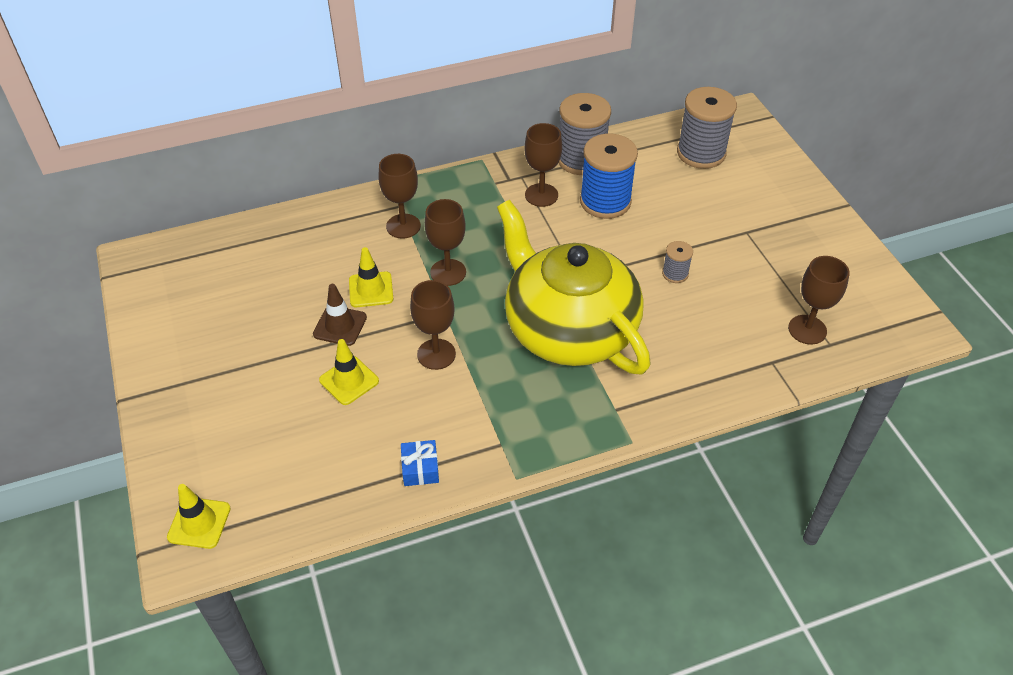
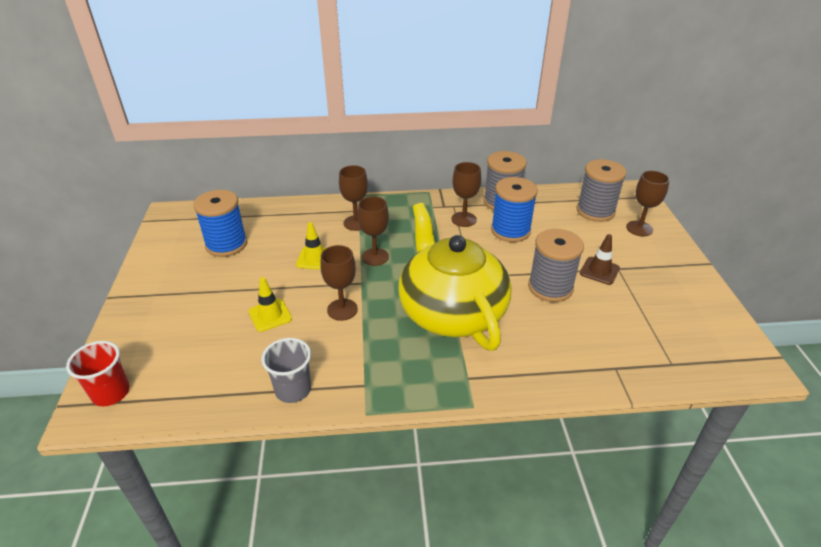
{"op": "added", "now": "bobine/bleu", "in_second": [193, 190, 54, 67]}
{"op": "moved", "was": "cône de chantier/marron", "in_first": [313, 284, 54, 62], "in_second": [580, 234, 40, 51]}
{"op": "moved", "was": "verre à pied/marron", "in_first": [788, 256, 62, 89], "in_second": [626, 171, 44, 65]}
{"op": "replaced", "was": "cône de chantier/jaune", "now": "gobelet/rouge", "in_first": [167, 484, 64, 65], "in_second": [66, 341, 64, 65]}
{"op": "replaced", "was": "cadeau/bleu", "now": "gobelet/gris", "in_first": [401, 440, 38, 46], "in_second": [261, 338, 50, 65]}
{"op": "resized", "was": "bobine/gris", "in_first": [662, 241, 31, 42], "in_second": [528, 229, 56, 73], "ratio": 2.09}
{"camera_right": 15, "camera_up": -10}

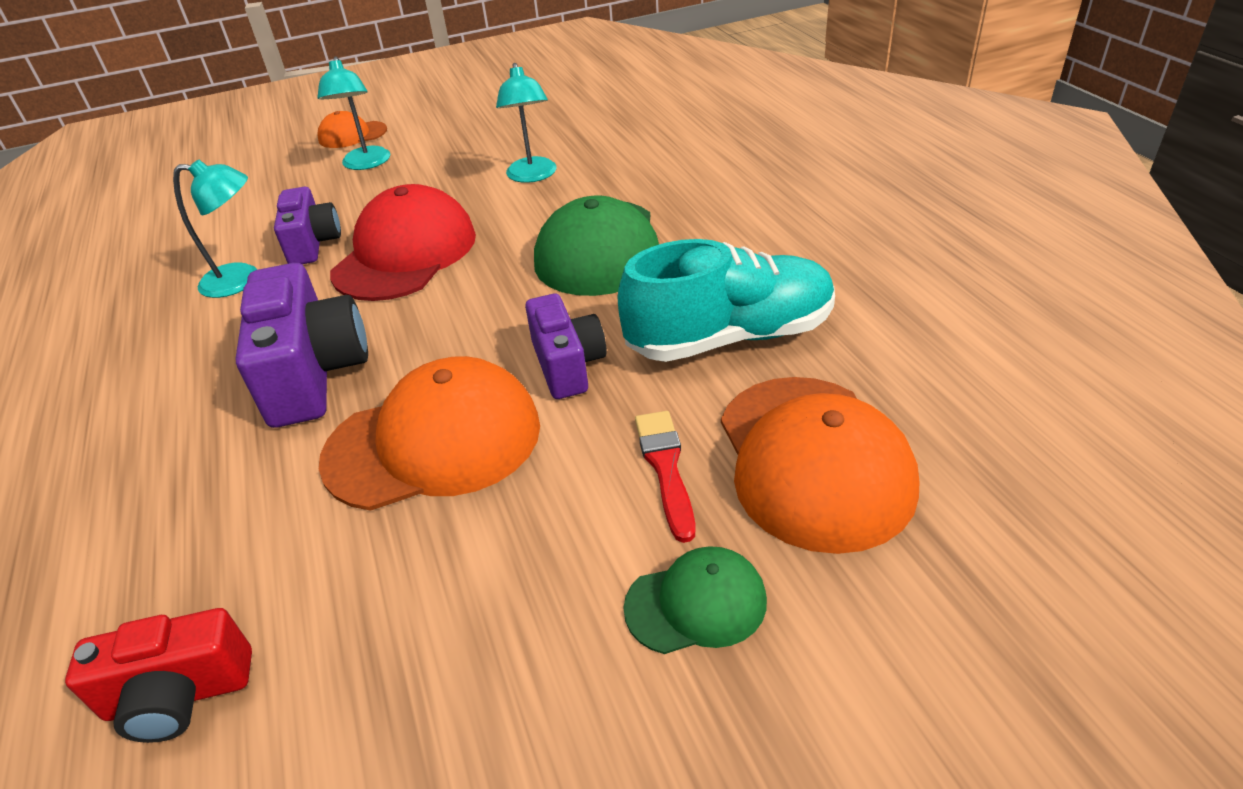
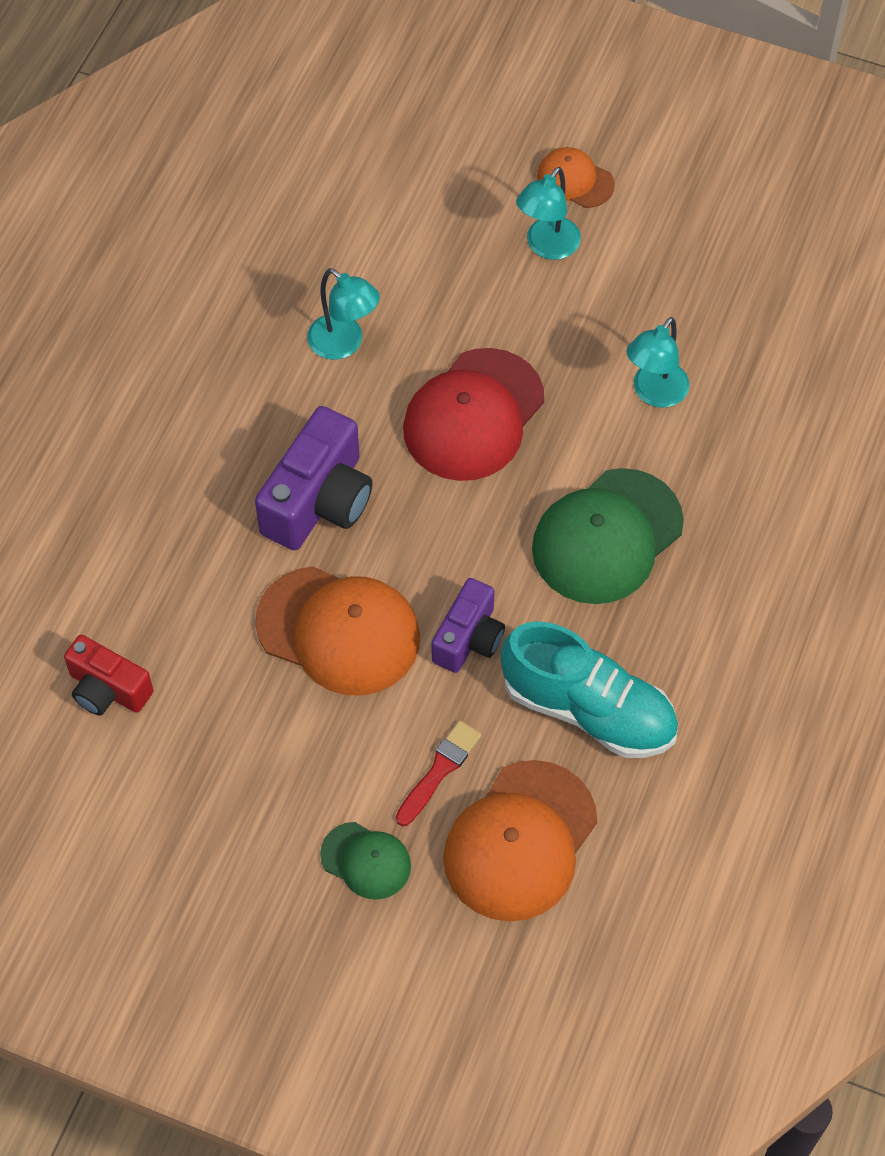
{"op": "removed", "was": "appareil photo/violet", "in_first": [274, 187, 67, 77]}
{"op": "turned", "was": "casquette/rouge", "in_first": [330, 184, 146, 117], "in_second": [403, 348, 141, 133], "clockwise": 150}
{"camera_right": 40, "camera_up": 20}

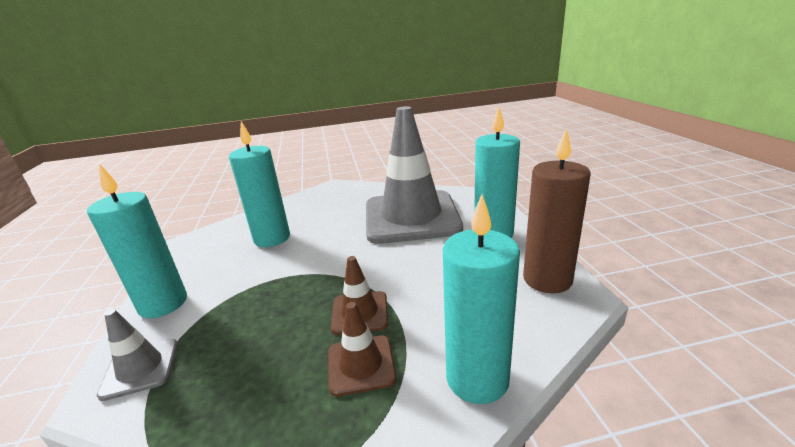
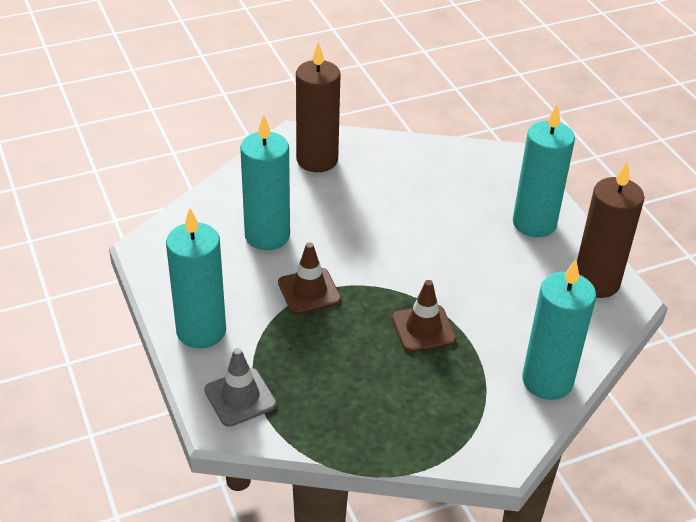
{"op": "removed", "was": "cône de chantier/gris", "in_first": [366, 106, 97, 138]}
{"op": "added", "now": "bougie/marron", "in_second": [296, 42, 44, 130]}
{"op": "moved", "was": "cône de chantier/marron", "in_first": [328, 302, 69, 94], "in_second": [278, 242, 63, 72]}
{"camera_right": -15, "camera_up": 15}

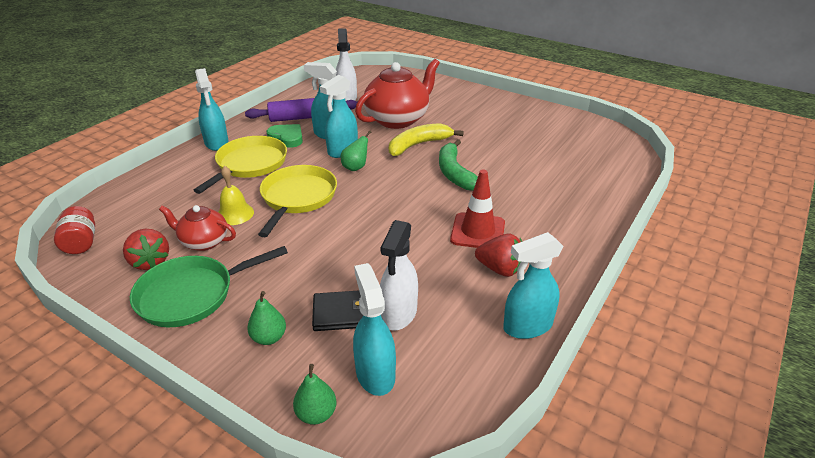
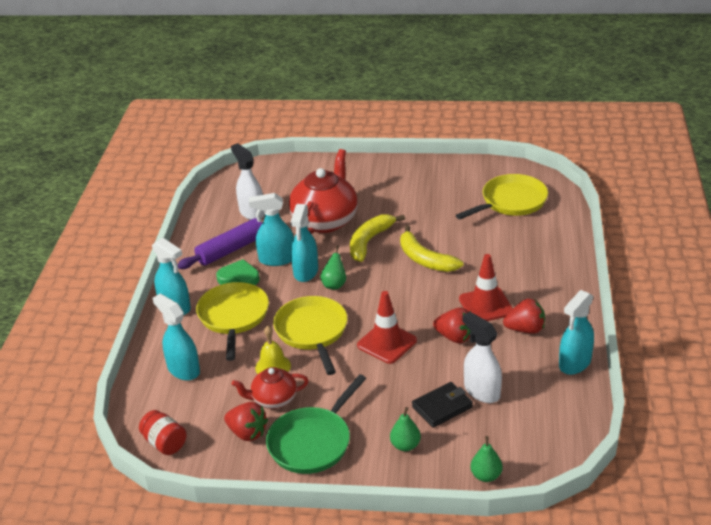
{"op": "added", "now": "cône de chantier/rouge", "in_second": [357, 291, 60, 73]}
{"op": "added", "now": "fraise/rouge", "in_second": [433, 307, 38, 37]}
{"op": "added", "now": "poêle/jaune", "in_second": [456, 174, 92, 45]}
{"op": "moved", "was": "vaporisateur/turquoise", "in_first": [353, 263, 43, 133], "in_second": [152, 294, 48, 87]}
{"op": "recoloured", "was": "banane/vert", "now": "banane/jaune", "in_first": [439, 139, 39, 52], "in_second": [400, 225, 63, 47]}
{"op": "turned", "was": "vaporisateur/blanc", "in_first": [380, 220, 38, 111], "in_second": [462, 312, 40, 91], "clockwise": 150}
{"camera_right": -25, "camera_up": 0}

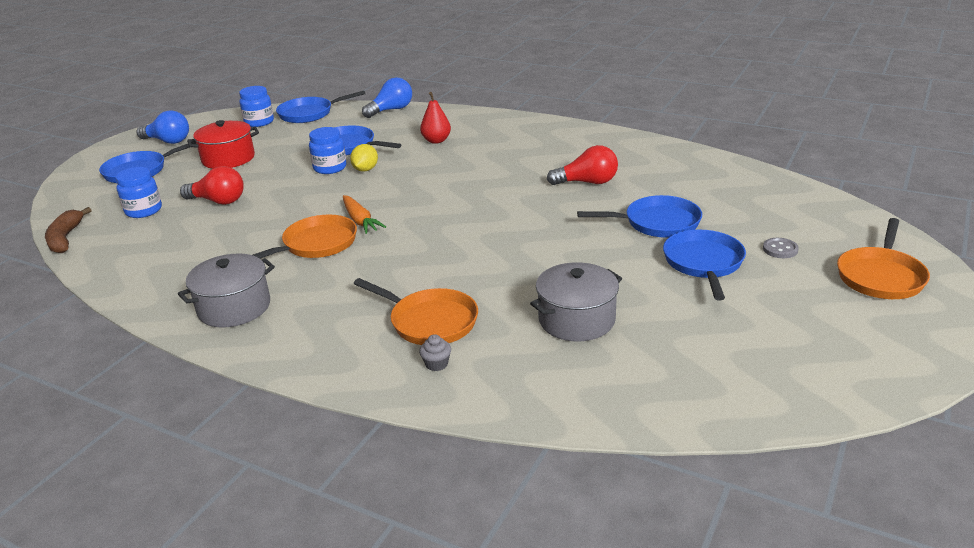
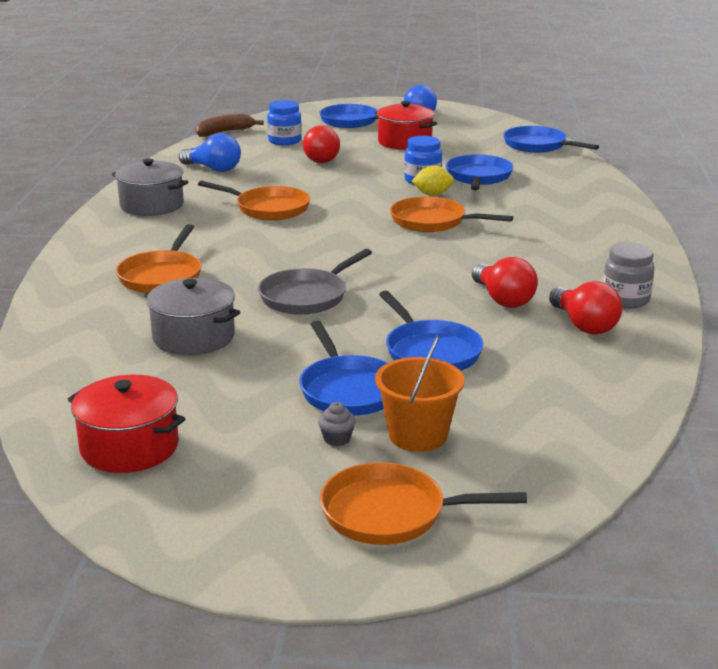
{"op": "removed", "was": "bocal/bleu", "in_first": [239, 86, 35, 41]}
{"op": "removed", "was": "carotte/orange", "in_first": [343, 195, 43, 39]}
{"op": "removed", "was": "poire/rouge", "in_first": [420, 92, 31, 52]}
{"op": "added", "now": "marmite/rouge", "in_second": [67, 375, 118, 98]}
{"op": "added", "now": "poêle/gris", "in_second": [258, 249, 114, 66]}
{"op": "added", "now": "poêle/orange", "in_second": [390, 196, 123, 36]}
{"op": "added", "now": "ampoule/rouge", "in_second": [549, 281, 73, 54]}
{"op": "added", "now": "bocal/gris", "in_second": [603, 243, 52, 66]}
{"op": "moved", "was": "ampoule/bleu", "in_first": [362, 77, 50, 41], "in_second": [179, 133, 62, 39]}
{"op": "moved", "was": "muffin/gris", "in_first": [419, 334, 32, 37], "in_second": [318, 402, 38, 44]}
{"op": "replaced", "was": "bouton/gris", "now": "seau/orange", "in_first": [763, 238, 36, 20], "in_second": [375, 335, 90, 117]}
{"op": "turned", "was": "poêle/bleu", "in_first": [663, 230, 83, 70], "in_second": [299, 321, 89, 95], "clockwise": 90}
{"camera_right": 65, "camera_up": -5}

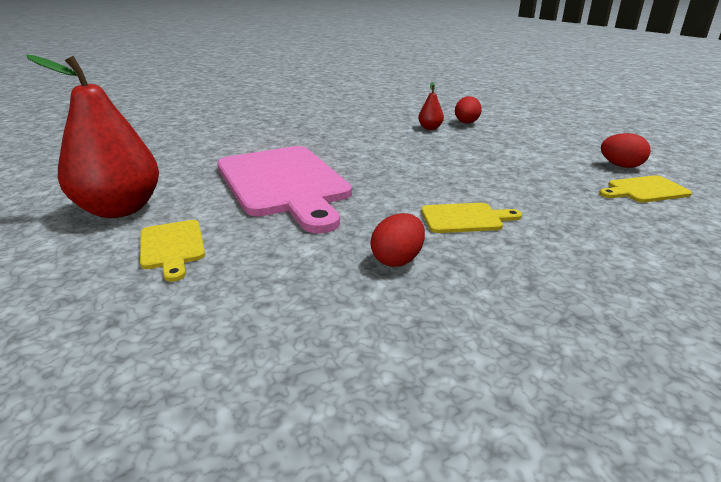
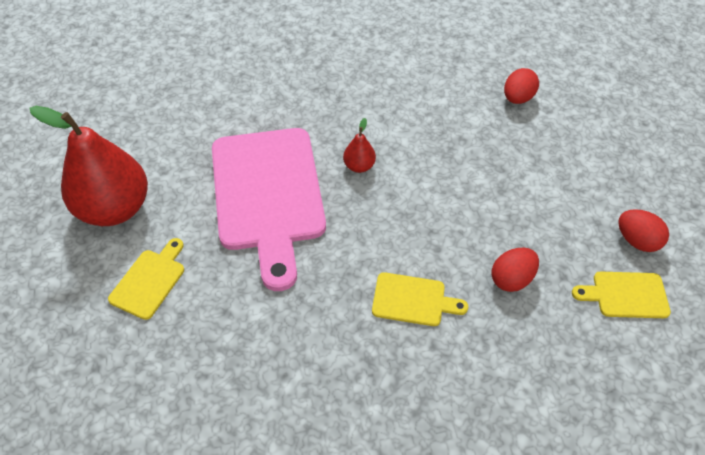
{"op": "moved", "was": "œuf/rouge", "in_first": [370, 213, 55, 54], "in_second": [492, 247, 47, 45]}
{"op": "moved", "was": "poire/rouge", "in_first": [418, 83, 26, 47], "in_second": [343, 118, 33, 55]}
{"op": "turned", "was": "planche à découper/jaune", "in_first": [140, 220, 65, 62], "in_second": [108, 238, 76, 82], "clockwise": -150}
{"camera_right": 15, "camera_up": 25}

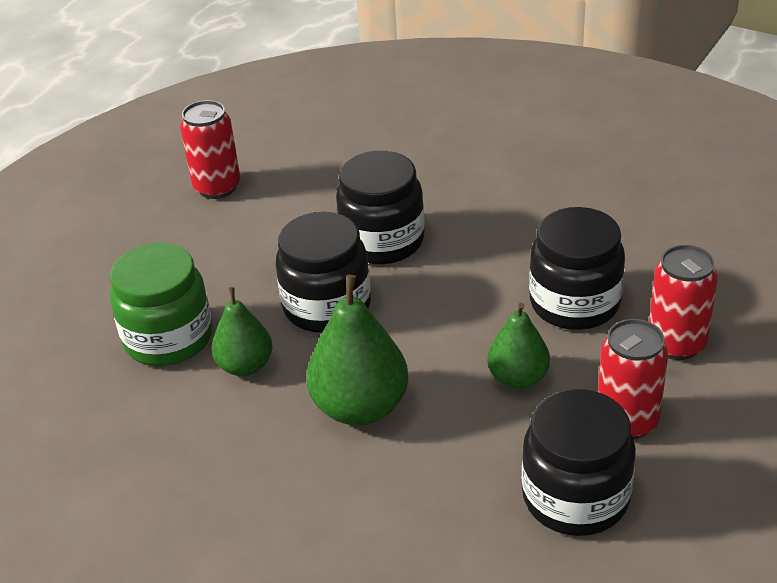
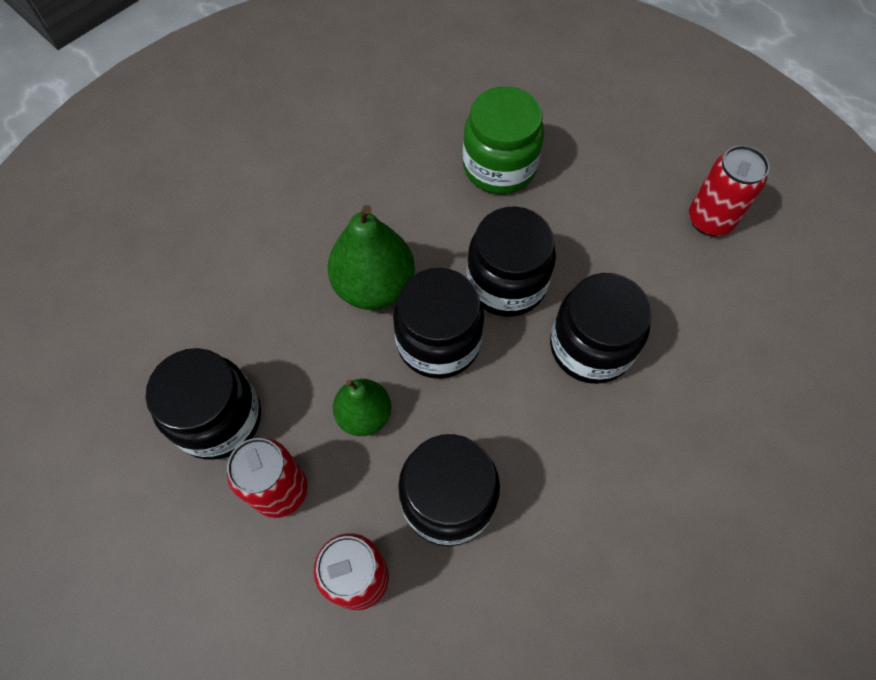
{"op": "removed", "was": "poire/vert", "in_first": [211, 287, 61, 89]}
{"op": "added", "now": "bocal/noir", "in_second": [393, 268, 91, 111]}
{"camera_right": 100, "camera_up": 25}

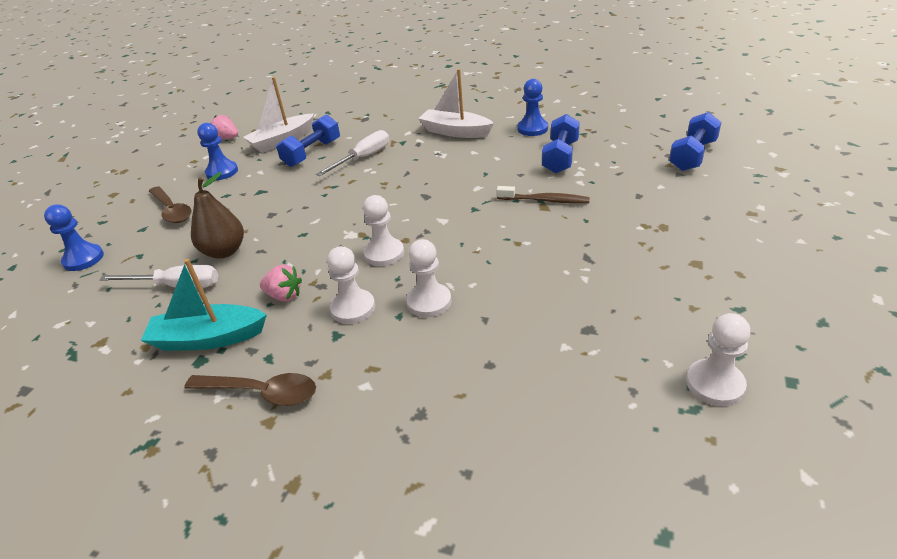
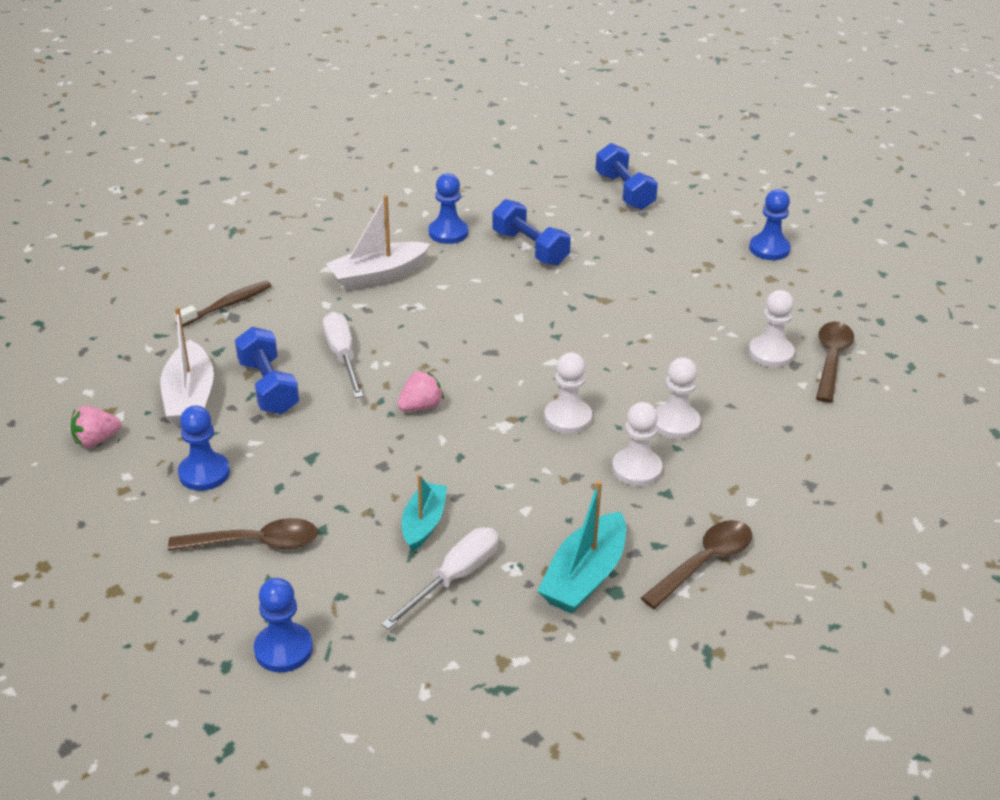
{"op": "added", "now": "pion/bleu", "in_second": [749, 189, 42, 71]}
{"op": "added", "now": "cuillère/marron", "in_second": [816, 322, 38, 81]}
{"op": "moved", "was": "fraise/rose", "in_first": [260, 264, 42, 38], "in_second": [398, 370, 46, 41]}
{"op": "moved", "was": "brosse à dents/marron", "in_first": [496, 186, 94, 18], "in_second": [174, 281, 97, 46]}
{"op": "moved", "was": "pion/blanc", "in_first": [686, 313, 65, 93], "in_second": [749, 290, 46, 77]}
{"op": "replaced", "was": "poire/marron", "now": "bateau/turquoise", "in_first": [191, 172, 53, 87], "in_second": [402, 474, 45, 78]}
{"camera_right": -60, "camera_up": 0}

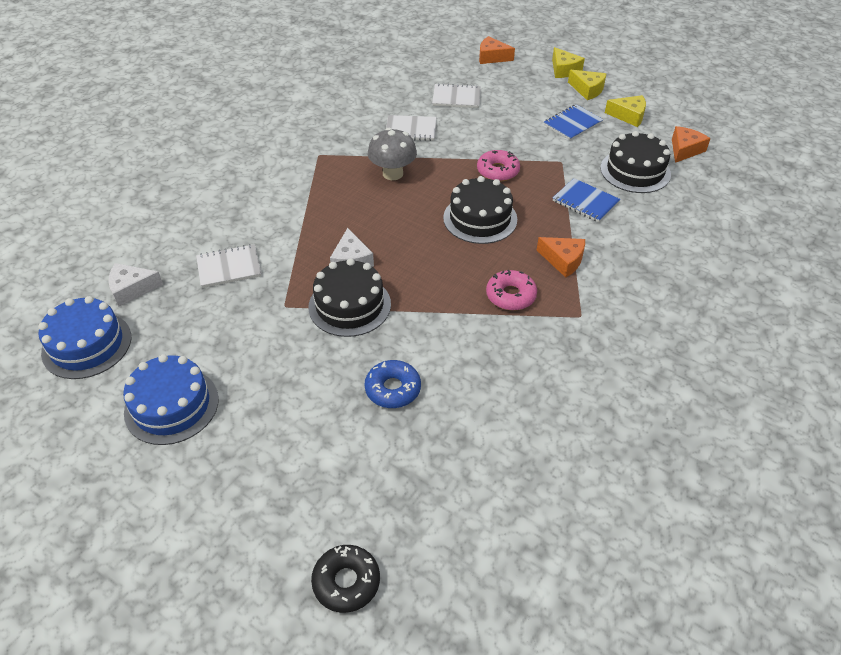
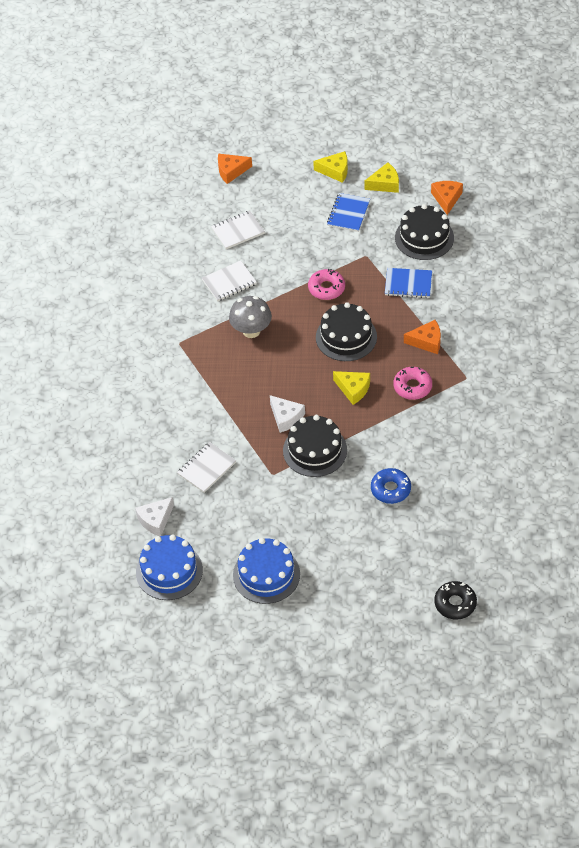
{"op": "moved", "was": "fromage/jaune", "in_first": [552, 47, 33, 31], "in_second": [333, 371, 37, 34]}
{"camera_right": -30, "camera_up": 5}

